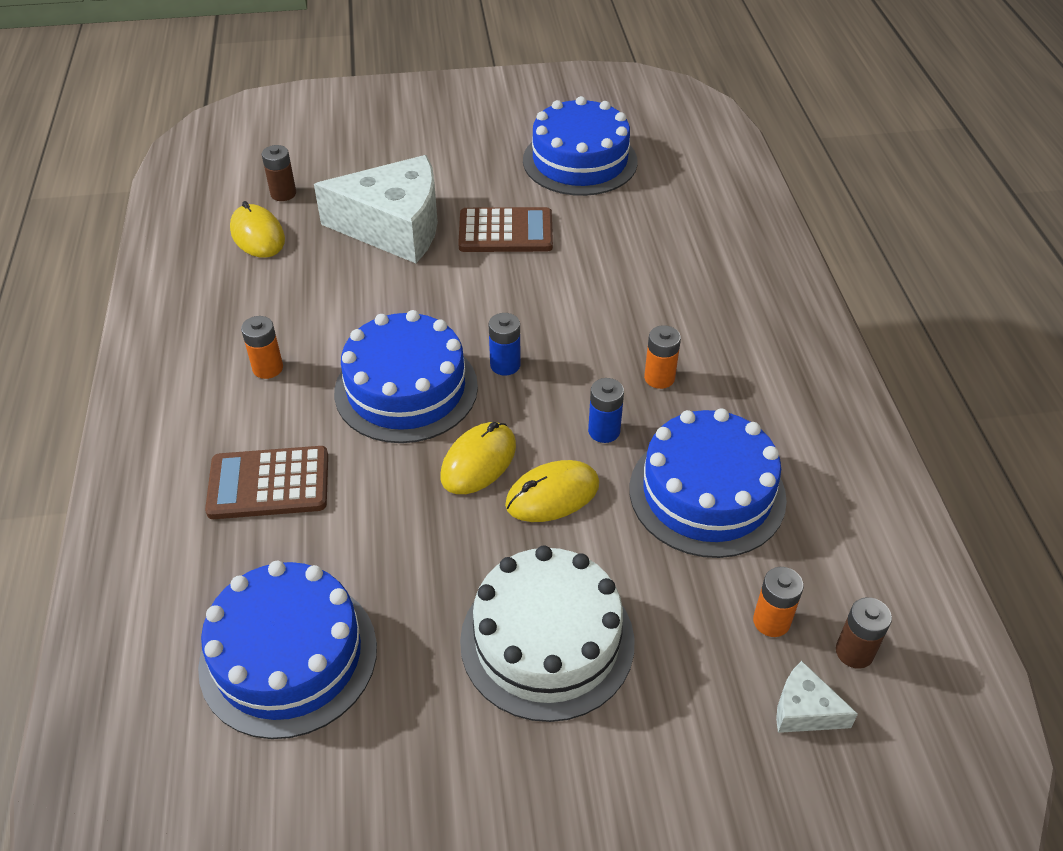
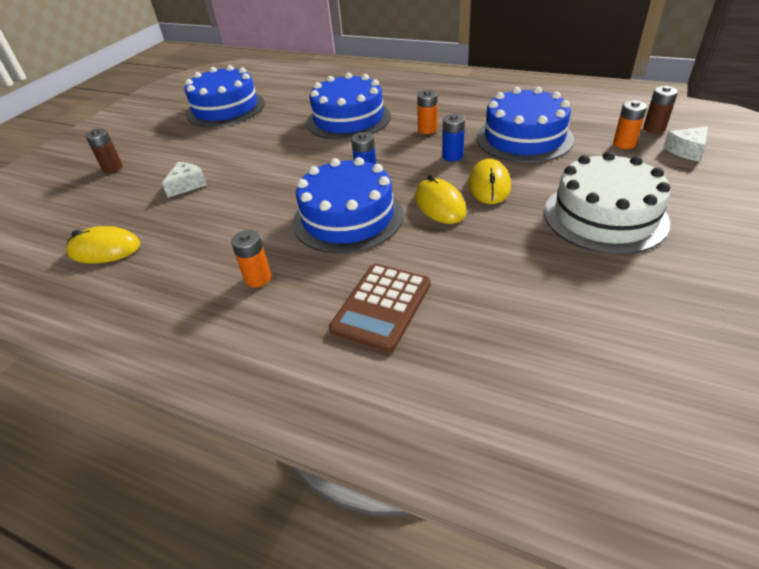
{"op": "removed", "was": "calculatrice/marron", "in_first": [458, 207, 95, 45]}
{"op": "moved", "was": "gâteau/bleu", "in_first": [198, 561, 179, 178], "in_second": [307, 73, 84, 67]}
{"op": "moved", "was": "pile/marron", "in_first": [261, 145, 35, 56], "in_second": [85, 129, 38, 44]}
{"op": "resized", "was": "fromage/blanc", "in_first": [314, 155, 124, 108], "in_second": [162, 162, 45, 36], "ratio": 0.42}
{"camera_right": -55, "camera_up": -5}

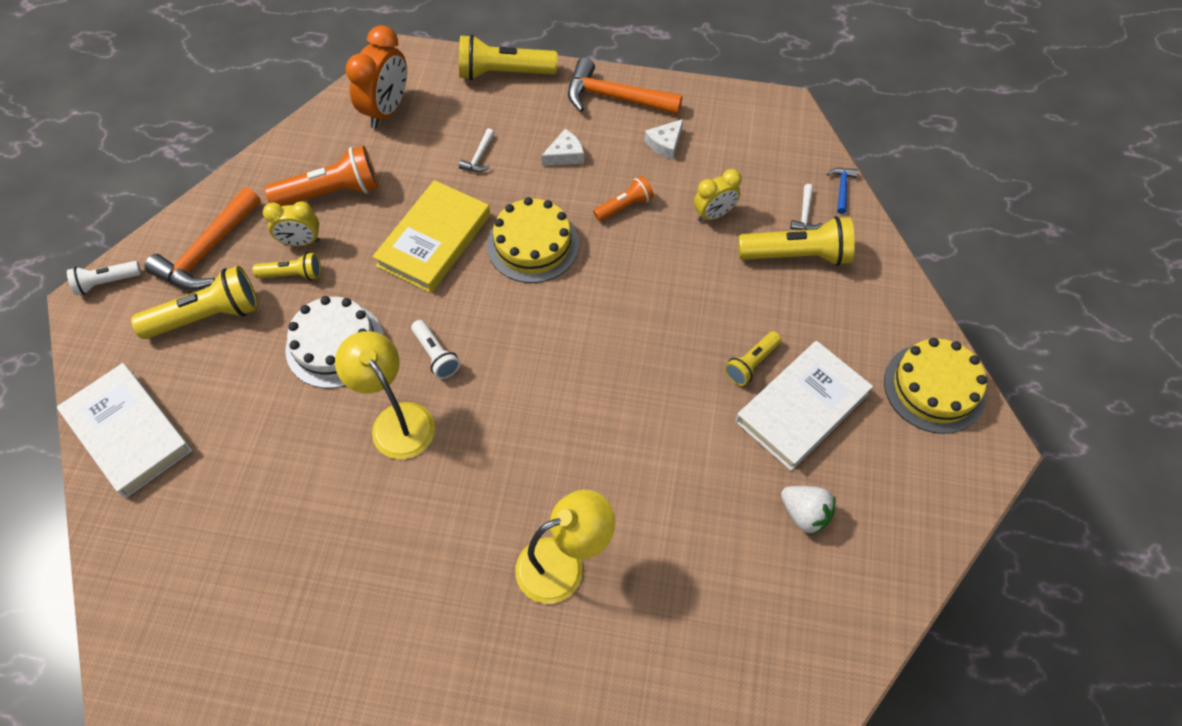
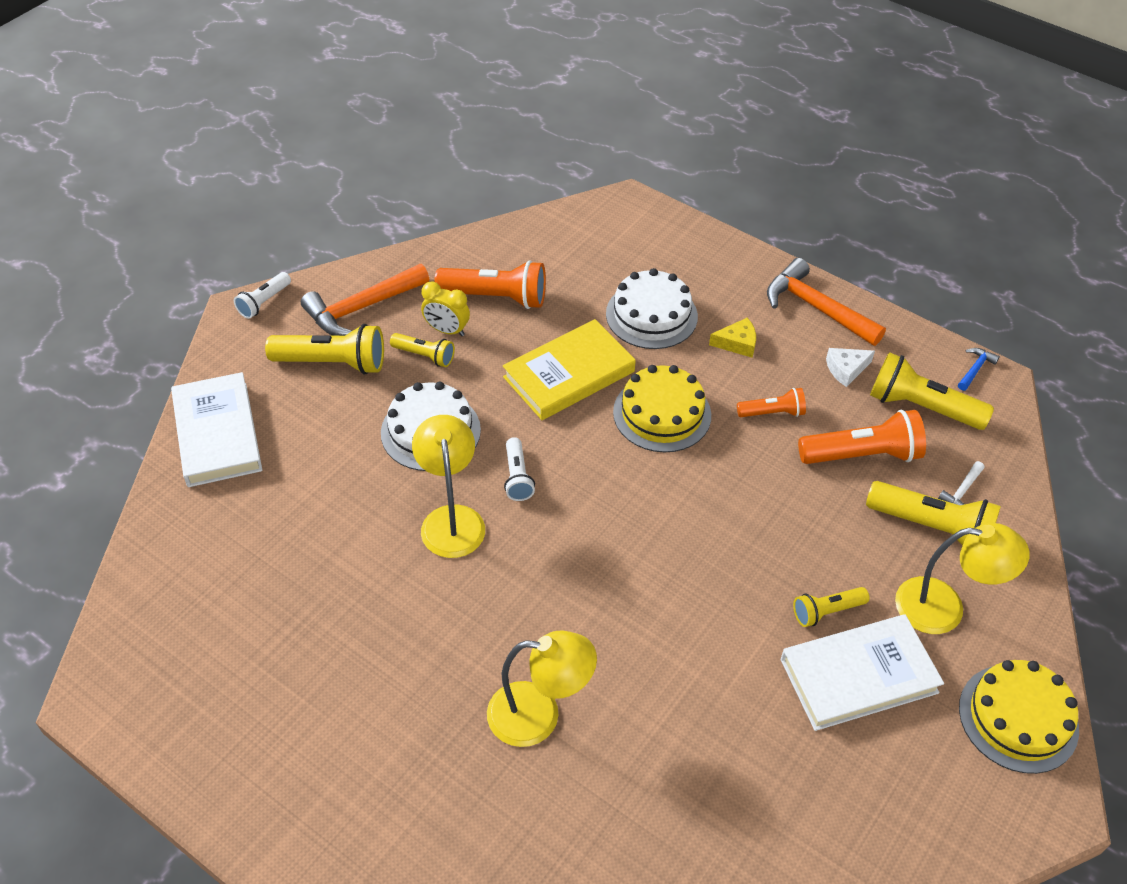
{"op": "removed", "was": "réveil/orange", "in_first": [345, 25, 62, 103]}
{"op": "removed", "was": "fraise/blanc", "in_first": [781, 486, 55, 50]}
{"op": "added", "now": "lampe/jaune", "in_second": [895, 523, 135, 111]}
{"op": "moved", "was": "lampe de poche/jaune", "in_first": [459, 34, 99, 46], "in_second": [870, 352, 124, 78]}
{"op": "moved", "was": "marteau/bleu", "in_first": [827, 168, 31, 46], "in_second": [958, 348, 42, 43]}
{"op": "replaced", "was": "marteau/blanc", "now": "gâteau/blanc", "in_first": [459, 128, 36, 44], "in_second": [606, 268, 92, 81]}
{"op": "replaced", "was": "réveil/jaune", "now": "lampe de poche/orange", "in_first": [694, 169, 47, 53], "in_second": [798, 410, 128, 54]}
{"op": "recoloured", "was": "fromage/blanc", "now": "fromage/jaune", "in_first": [541, 129, 43, 37], "in_second": [709, 318, 47, 40]}
{"op": "turned", "was": "lampe de poche/blanc", "in_first": [67, 261, 74, 34], "in_second": [234, 272, 57, 47], "clockwise": -60}
{"camera_right": 25, "camera_up": -10}

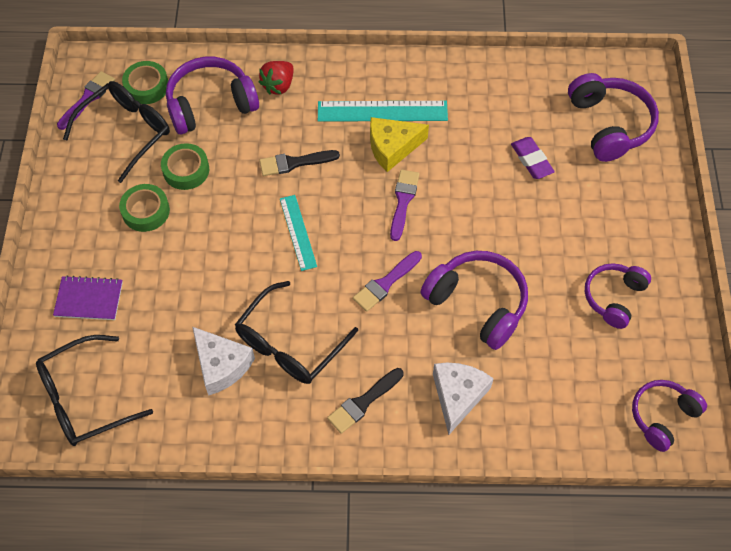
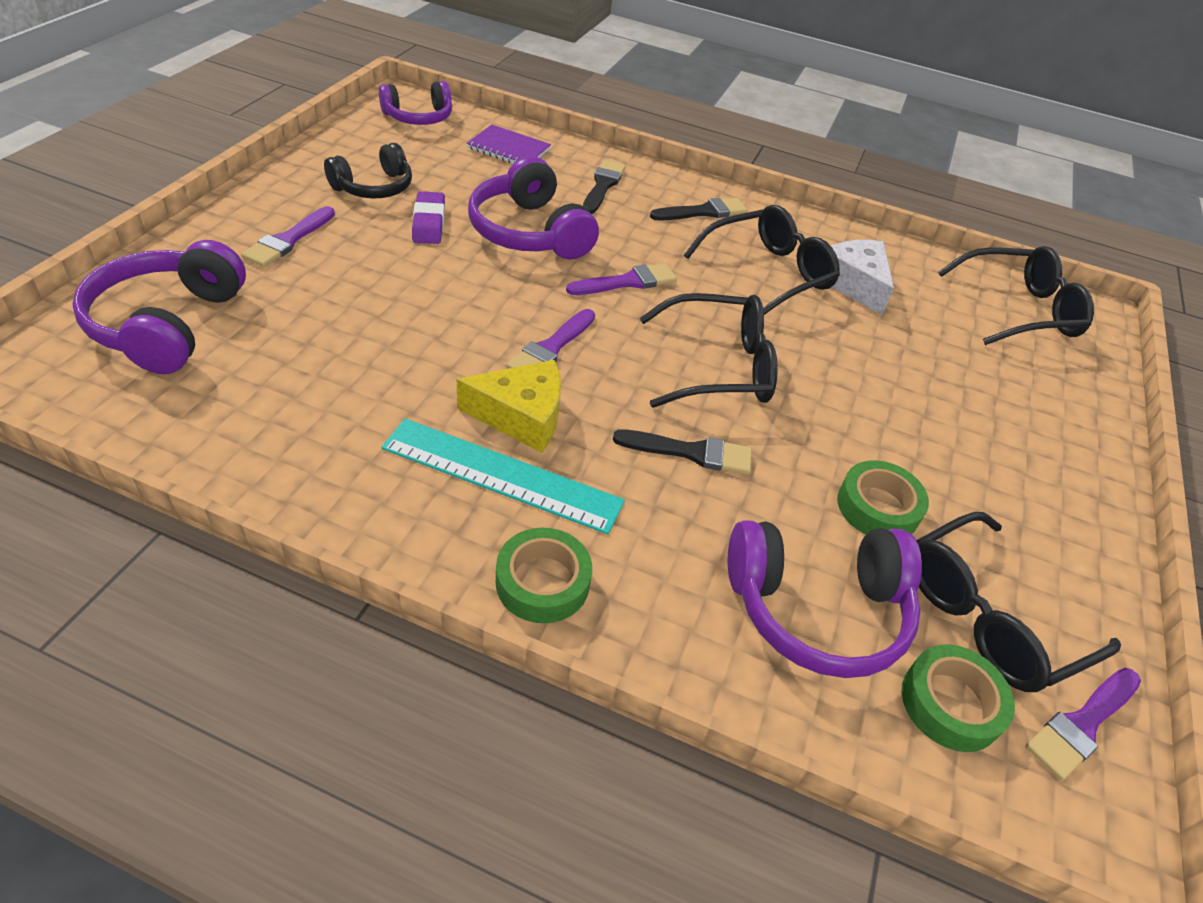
{"op": "removed", "was": "fraise/rouge", "in_first": [259, 61, 35, 34]}
{"op": "added", "now": "pinceau/violet", "in_second": [241, 206, 94, 61]}
{"op": "moved", "was": "carnet/violet", "in_first": [53, 276, 70, 44], "in_second": [467, 125, 84, 39]}
{"op": "moved", "was": "ruban adhésif/vert", "in_first": [119, 184, 51, 48], "in_second": [496, 528, 96, 95]}
{"op": "moved", "was": "gomme/violet", "in_first": [511, 137, 44, 42], "in_second": [412, 191, 33, 53]}
{"op": "replaced", "was": "règle/turquoise", "now": "lunettes/noir", "in_first": [280, 195, 37, 76], "in_second": [640, 293, 138, 115]}
{"op": "replaced", "was": "fromage/blanc", "now": "pinceau/noir", "in_first": [433, 363, 61, 72], "in_second": [583, 160, 43, 54]}
{"op": "recoloured", "was": "casque audio/violet", "now": "casque audio/noir", "in_first": [585, 263, 66, 66], "in_second": [324, 143, 88, 56]}
{"camera_right": -165, "camera_up": -15}

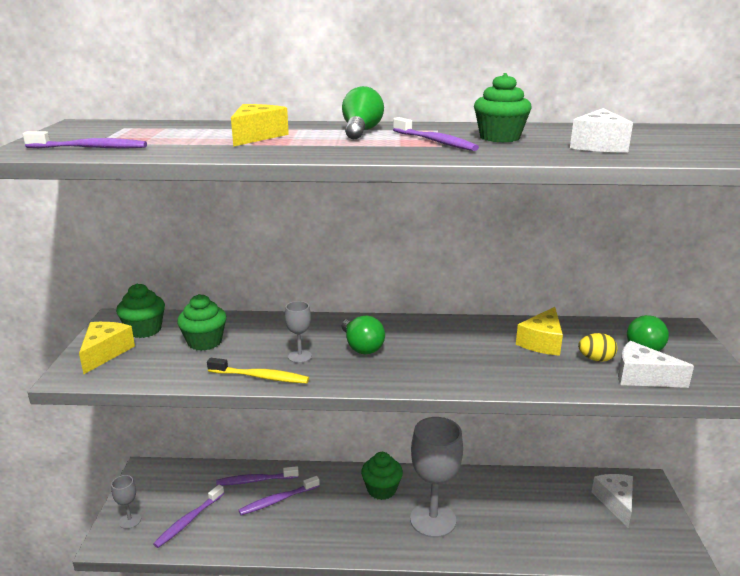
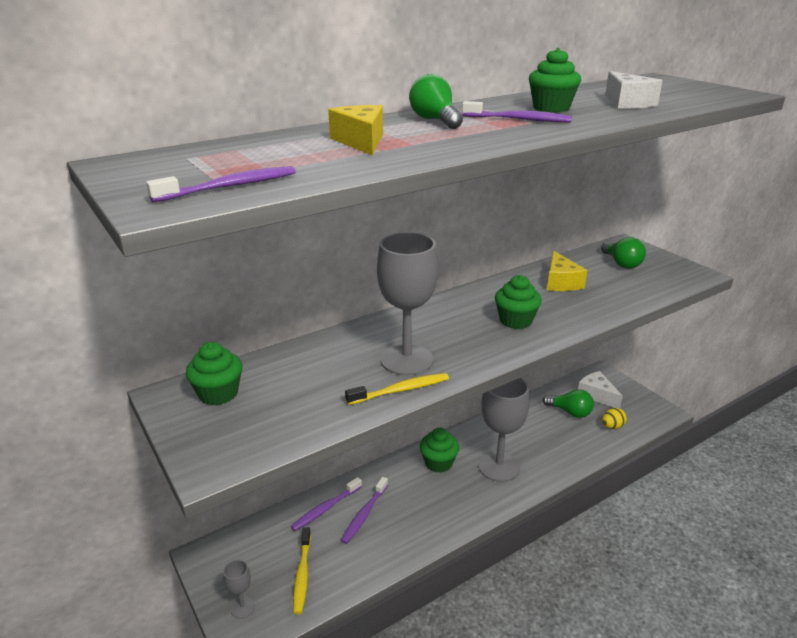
{"op": "removed", "was": "fromage/jaune", "in_first": [79, 322, 56, 52]}
{"op": "removed", "was": "fromage/blanc", "in_first": [618, 341, 76, 47]}
{"op": "moved", "was": "muffin/vert", "in_first": [177, 294, 50, 57], "in_second": [495, 275, 47, 54]}
{"op": "moved", "was": "ampoule/vert", "in_first": [342, 316, 43, 38], "in_second": [543, 389, 51, 29]}
{"op": "moved", "was": "œuf/jaune", "in_first": [578, 333, 40, 29], "in_second": [602, 408, 25, 21]}
{"op": "recoloured", "was": "brosse à dents/violet", "now": "brosse à dents/jaune", "in_first": [153, 485, 71, 63], "in_second": [293, 527, 18, 87]}
{"op": "resized", "was": "verre à pied/gris", "in_first": [285, 301, 27, 62], "in_second": [377, 232, 61, 144], "ratio": 2.2}
{"camera_right": -35, "camera_up": 5}

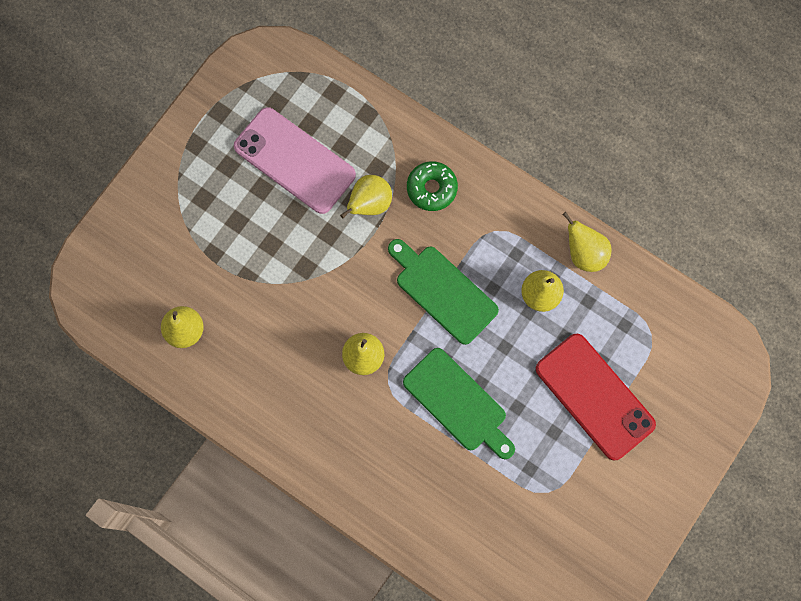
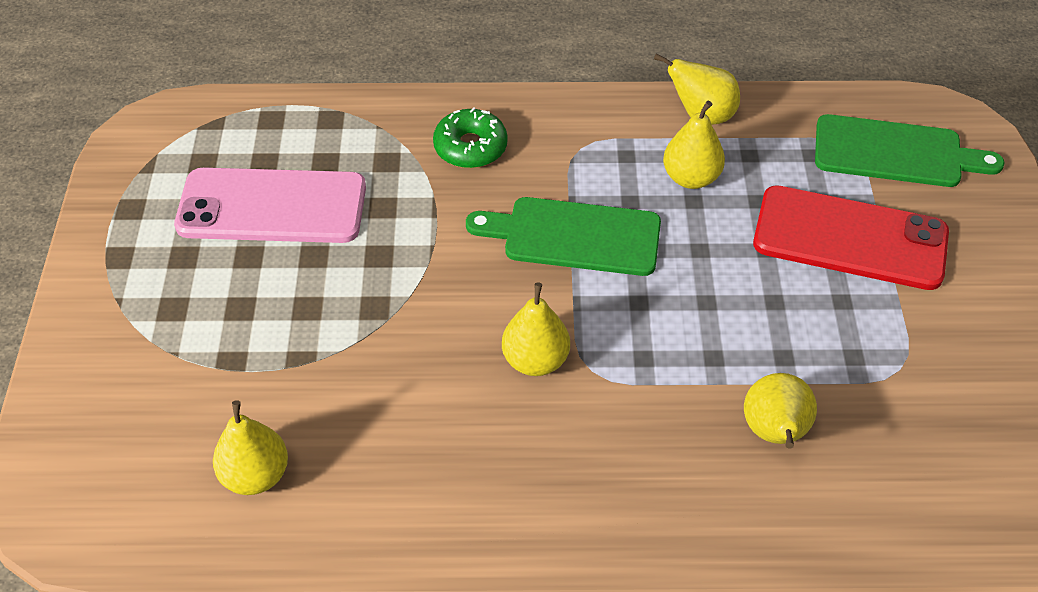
{"op": "moved", "was": "poire/jaune", "in_first": [340, 175, 52, 43], "in_second": [744, 373, 73, 76]}
{"op": "moved", "was": "planche à découper/vert", "in_first": [403, 348, 112, 111], "in_second": [815, 114, 190, 73]}
{"camera_right": -35, "camera_up": -25}

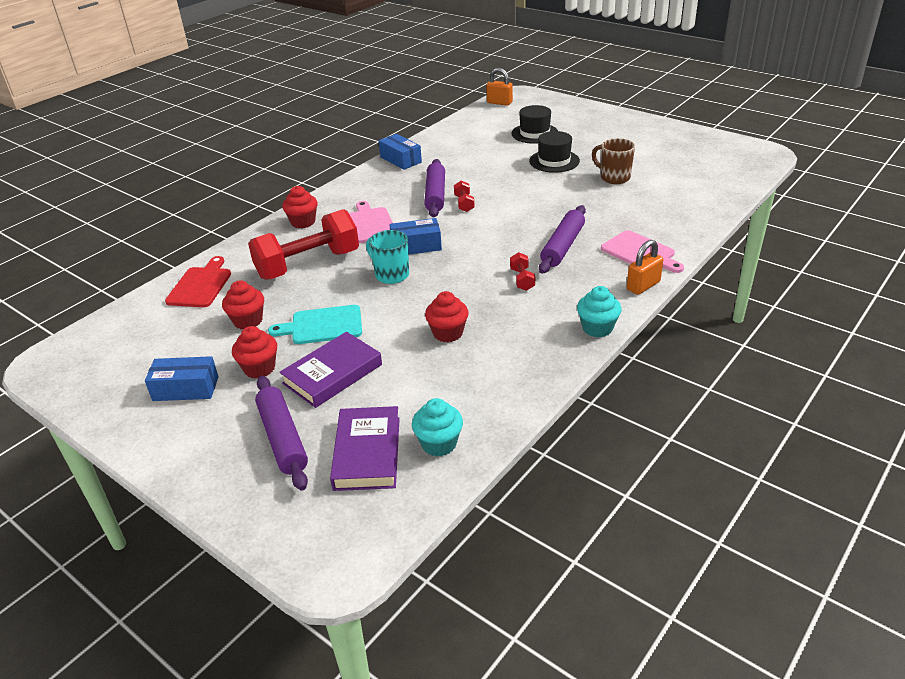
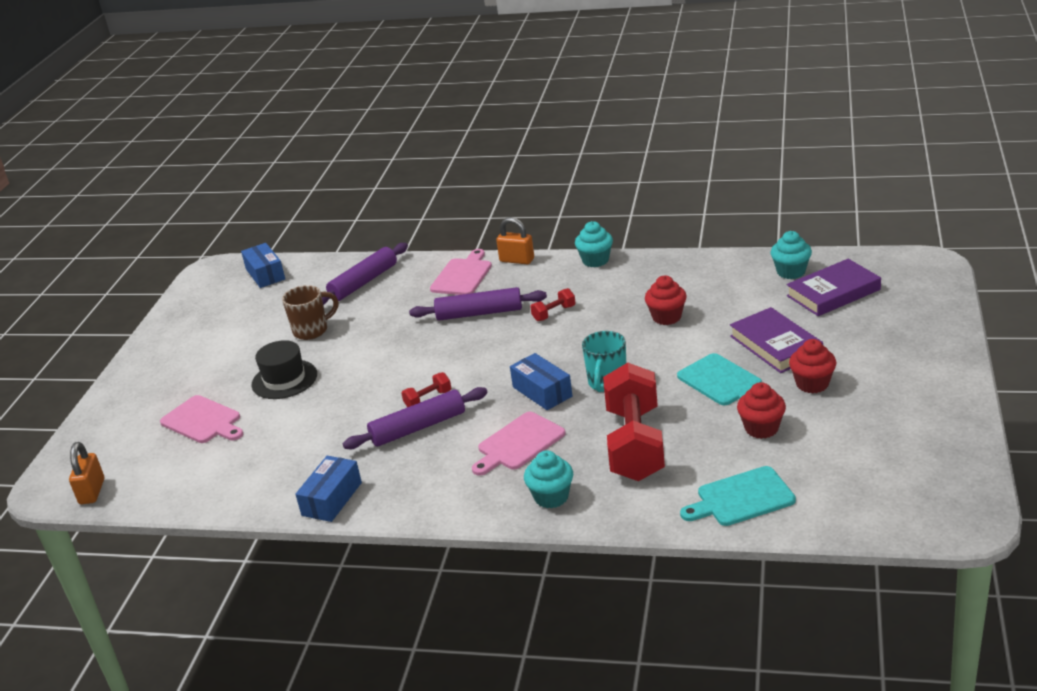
{"op": "moved", "was": "boîte/bleu", "in_first": [145, 356, 73, 45], "in_second": [241, 243, 44, 45]}
{"op": "moved", "was": "rouleau à pâtisserie/violet", "in_first": [255, 376, 53, 115], "in_second": [322, 243, 86, 62]}
{"op": "replaced", "was": "chapeau/noir", "now": "planche à découper/rose", "in_first": [511, 105, 47, 39], "in_second": [160, 395, 83, 48]}
{"op": "recoloured", "was": "planche à découper/rouge", "now": "planche à découper/turquoise", "in_first": [165, 256, 66, 51], "in_second": [680, 466, 116, 60]}
{"op": "recoloured", "was": "muffin/rouge", "now": "muffin/turquoise", "in_first": [282, 186, 36, 42], "in_second": [524, 450, 49, 58]}
{"op": "turned", "was": "haltère/rouge", "in_first": [248, 209, 111, 71], "in_second": [603, 363, 62, 118], "clockwise": 60}
{"op": "turned", "was": "livre/violet", "in_first": [280, 332, 102, 76], "in_second": [730, 307, 93, 66], "clockwise": 45}
{"op": "turned", "was": "tasse/marron", "in_first": [592, 138, 43, 46], "in_second": [282, 285, 57, 55], "clockwise": -135}
{"camera_right": -115, "camera_up": -5}

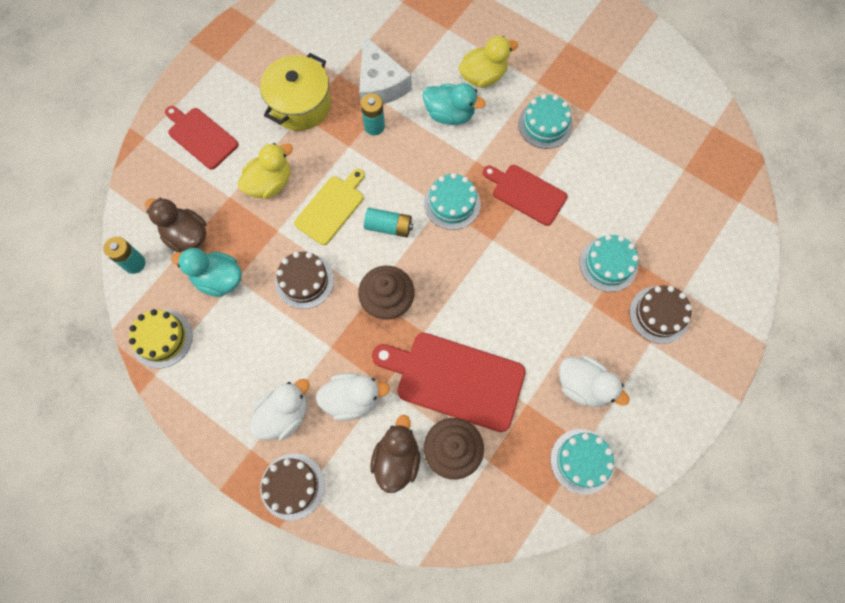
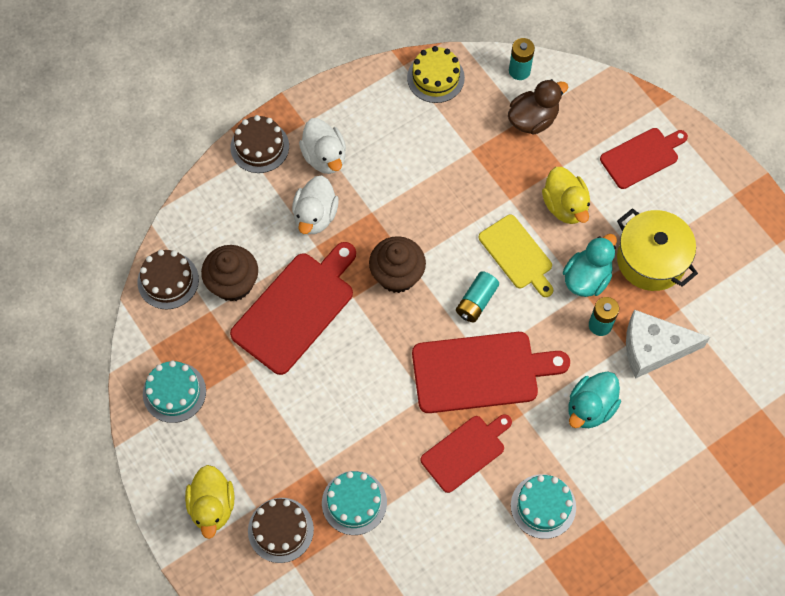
{"op": "removed", "was": "canard/marron", "in_first": [370, 415, 50, 78]}
{"op": "removed", "was": "canard/blanc", "in_first": [559, 356, 71, 51]}
{"op": "moved", "was": "canard/turquoise", "in_first": [171, 248, 71, 49], "in_second": [563, 234, 54, 63]}
{"op": "moved", "was": "gâteau/marron", "in_first": [275, 252, 59, 57], "in_second": [137, 250, 62, 60]}
{"op": "moved", "was": "canard/jaune", "in_first": [459, 36, 59, 52], "in_second": [185, 465, 49, 74]}
{"op": "replaced", "was": "gâteau/turquoise", "now": "planche à découper/rouge", "in_first": [424, 173, 57, 57], "in_second": [412, 332, 158, 81]}
{"camera_right": 110, "camera_up": -5}

